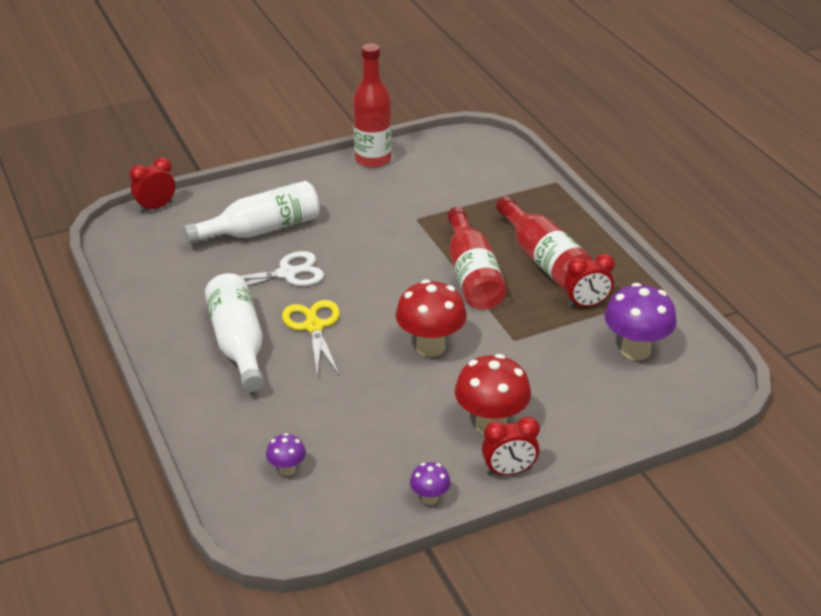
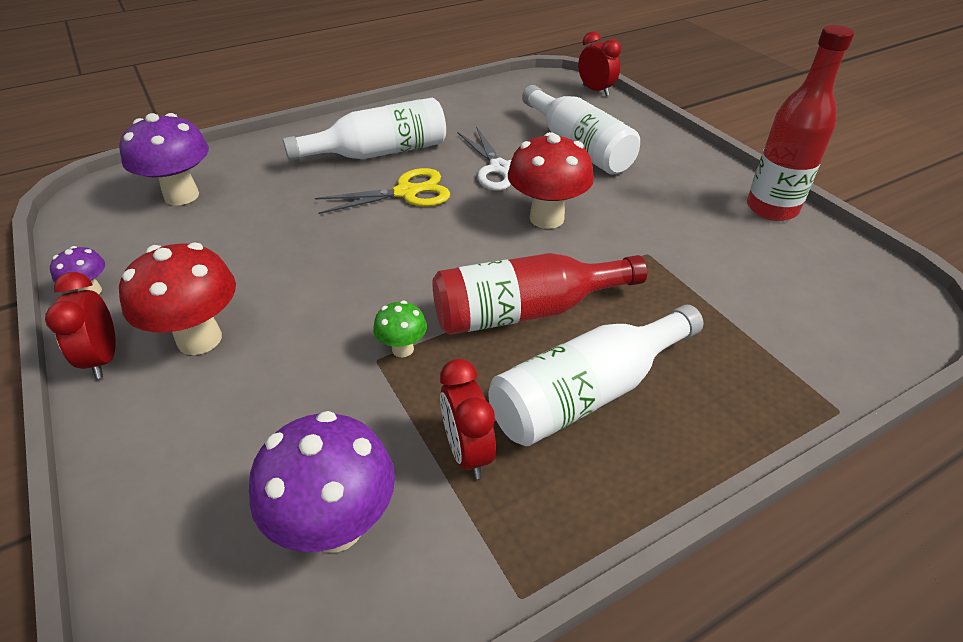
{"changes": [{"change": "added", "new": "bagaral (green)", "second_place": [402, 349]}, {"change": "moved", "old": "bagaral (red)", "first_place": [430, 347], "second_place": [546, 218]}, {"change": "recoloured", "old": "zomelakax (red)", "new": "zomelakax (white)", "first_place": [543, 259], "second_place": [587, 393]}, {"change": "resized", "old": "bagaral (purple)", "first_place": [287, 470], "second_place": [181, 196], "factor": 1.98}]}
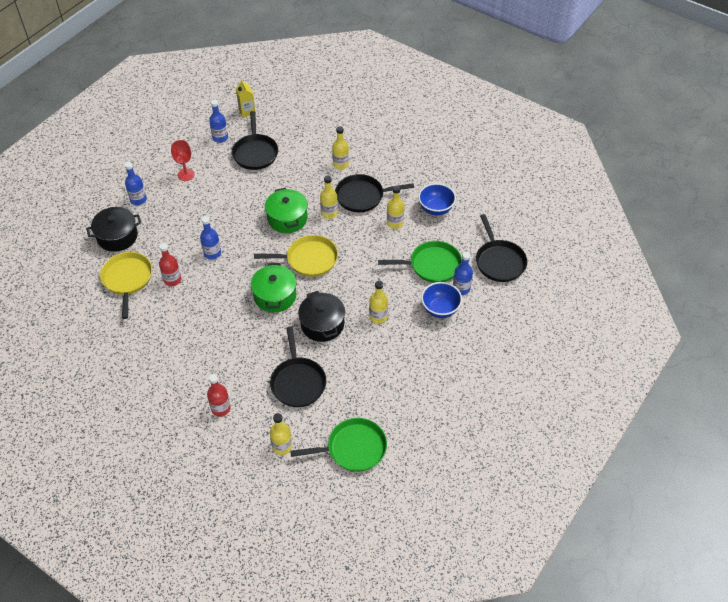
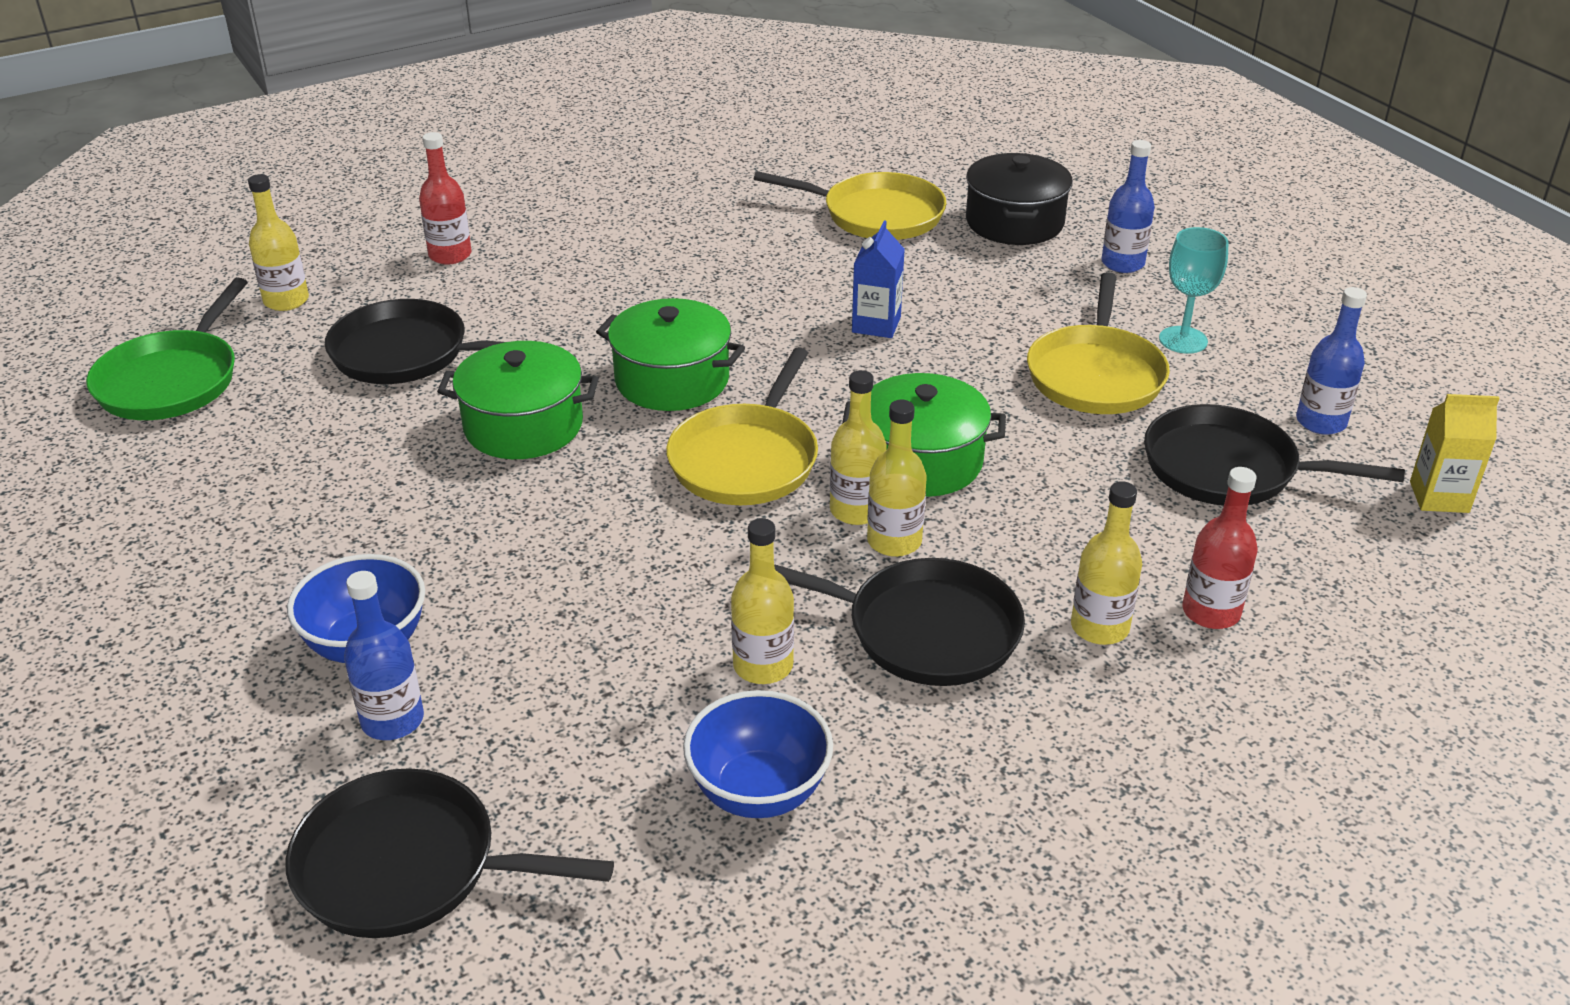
{"changes": [{"change": "removed", "old": "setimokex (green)", "first_place": [432, 265]}, {"change": "added", "new": "setimokex (yellow)", "second_place": [1095, 375]}, {"change": "moved", "old": "zomelakax (red)", "first_place": [172, 280], "second_place": [1211, 612]}, {"change": "moved", "old": "zomelakax (yellow)", "first_place": [378, 316], "second_place": [856, 510]}, {"change": "replaced", "old": "zomelakax (blue)", "new": "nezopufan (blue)", "first_place": [212, 253], "second_place": [876, 325]}, {"change": "recoloured", "old": "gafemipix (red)", "new": "gafemipix (turquoise)", "first_place": [186, 175], "second_place": [1183, 340]}, {"change": "recoloured", "old": "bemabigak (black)", "new": "bemabigak (green)", "first_place": [322, 324], "second_place": [523, 426]}, {"change": "turned", "old": "setimokex (black)", "first_place": [362, 196], "second_place": [924, 631], "degrees": 90}]}
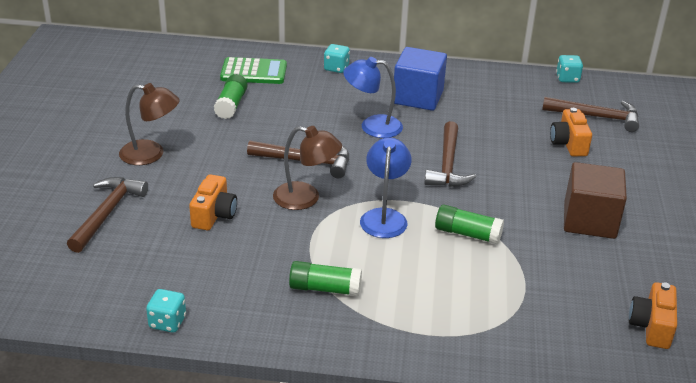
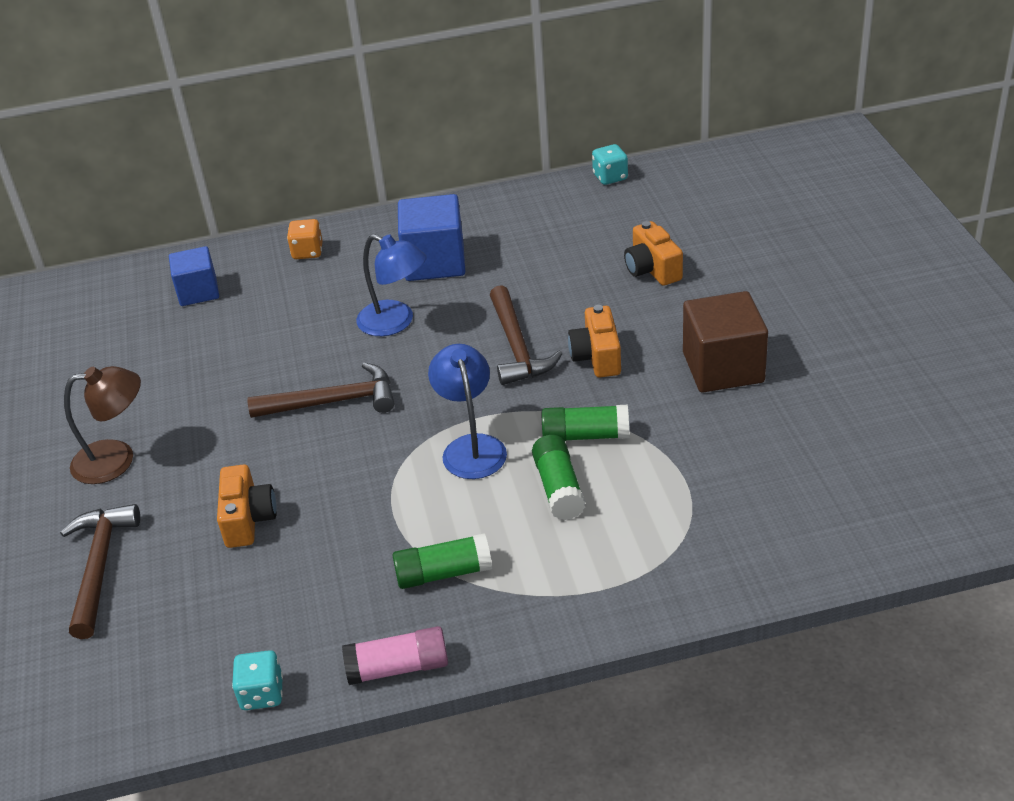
{"changes": [{"change": "removed", "old": "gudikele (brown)", "first_place": [306, 198]}, {"change": "removed", "old": "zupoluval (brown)", "first_place": [596, 117]}, {"change": "added", "new": "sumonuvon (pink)", "second_place": [398, 667]}, {"change": "moved", "old": "sumonuvon (green)", "first_place": [231, 105], "second_place": [559, 488]}, {"change": "moved", "old": "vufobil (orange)", "first_place": [651, 326], "second_place": [597, 357]}, {"change": "replaced", "old": "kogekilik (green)", "new": "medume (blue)", "first_place": [254, 72], "second_place": [198, 292]}, {"change": "recoloured", "old": "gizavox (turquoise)", "new": "gizavox (orange)", "first_place": [336, 68], "second_place": [307, 252]}, {"change": "turned", "old": "gudikele (blue)", "first_place": [372, 126], "second_place": [395, 322], "degrees": -135}]}
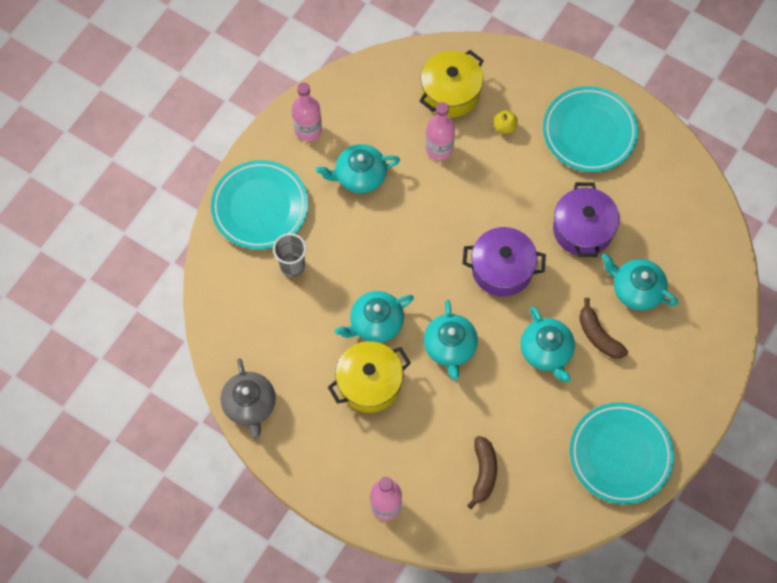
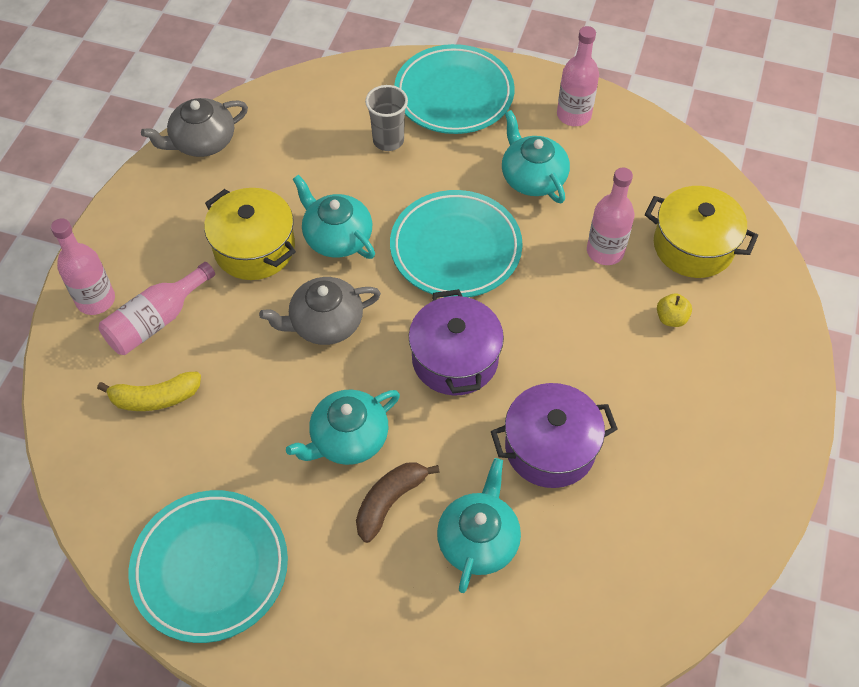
{"changes": [{"change": "added", "new": "zomelakax (pink)", "second_place": [156, 321]}, {"change": "moved", "old": "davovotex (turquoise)", "first_place": [589, 132], "second_place": [455, 249]}, {"change": "recoloured", "old": "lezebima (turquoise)", "new": "lezebima (grey)", "first_place": [450, 347], "second_place": [325, 323]}, {"change": "recoloured", "old": "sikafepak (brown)", "new": "sikafepak (yellow)", "first_place": [483, 473], "second_place": [155, 398]}]}
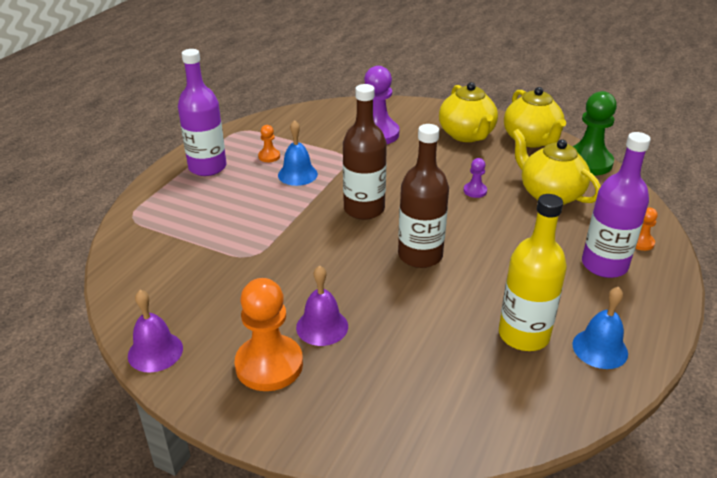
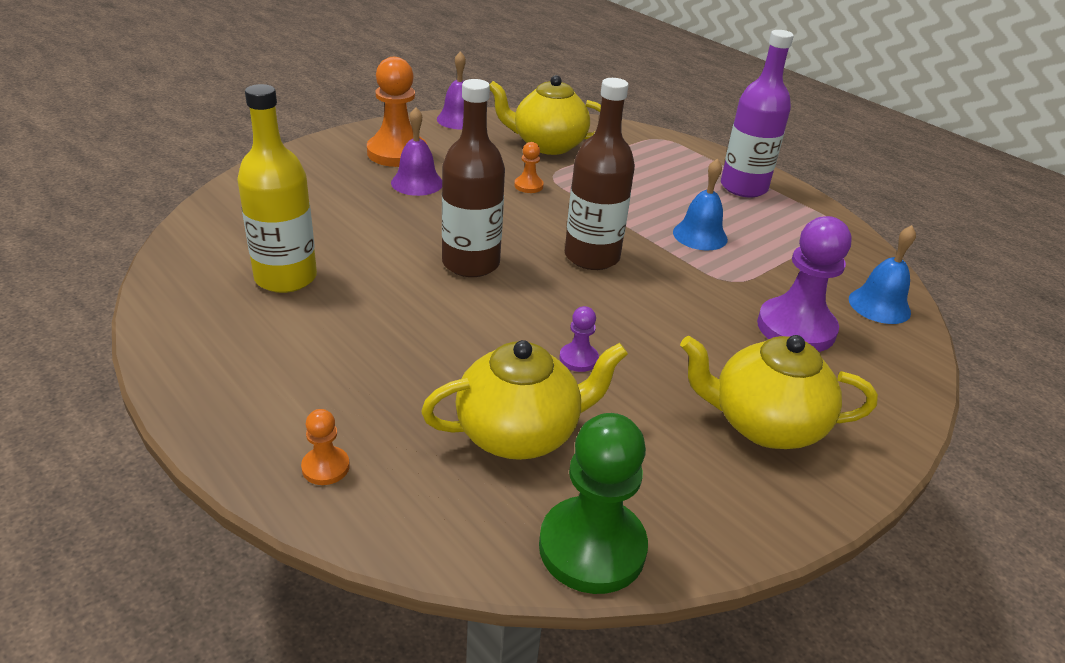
{"changes": [{"change": "removed", "old": "zomelakax (purple)", "first_place": [604, 265]}, {"change": "moved", "old": "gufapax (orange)", "first_place": [269, 156], "second_place": [528, 186]}, {"change": "moved", "old": "lezebima (yellow)", "first_place": [531, 140], "second_place": [547, 145]}, {"change": "moved", "old": "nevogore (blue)", "first_place": [600, 348], "second_place": [879, 305]}]}
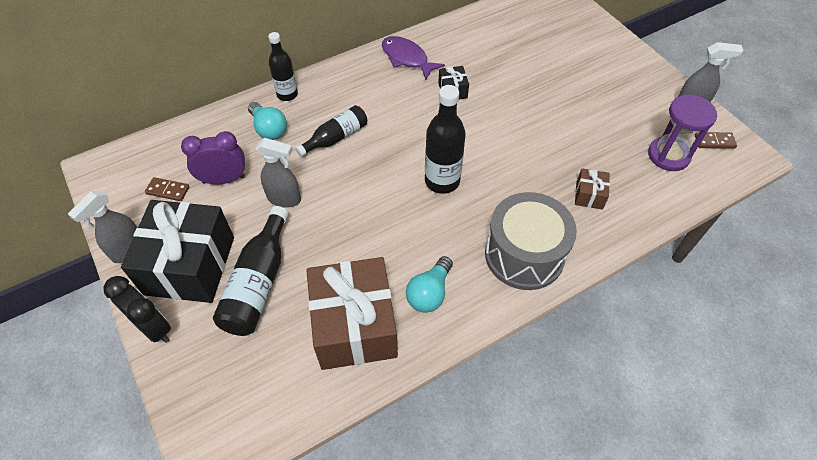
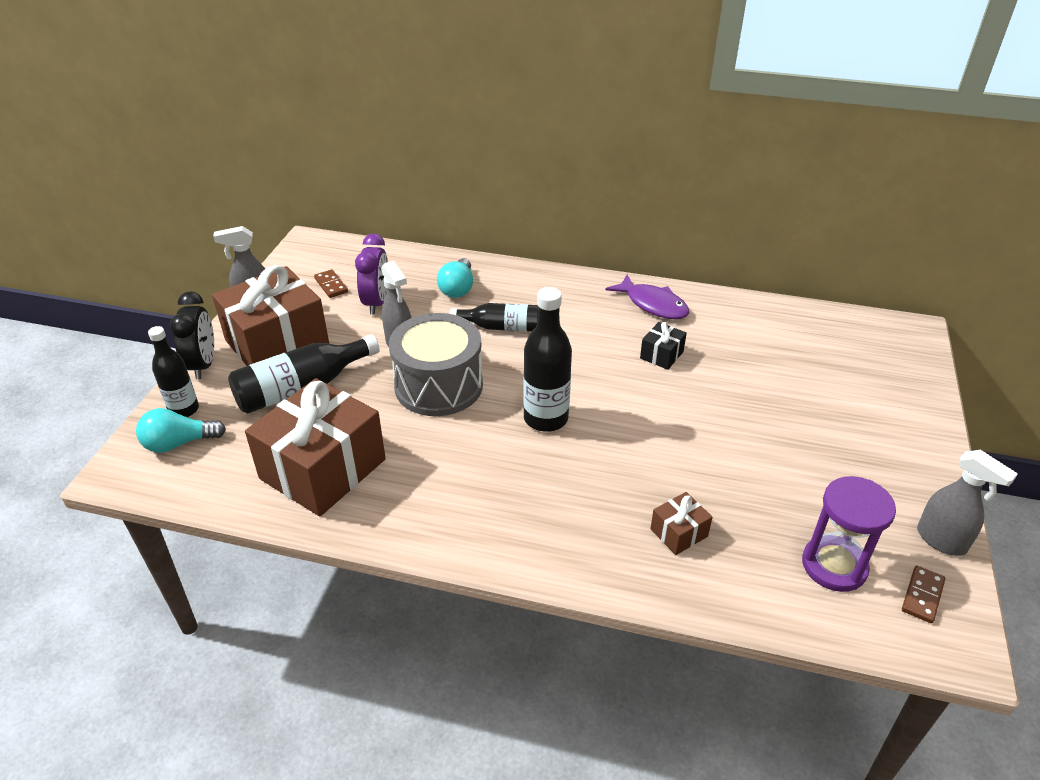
{"changes": [{"change": "moved", "old": "zomelakax (black)", "first_place": [287, 94], "second_place": [184, 410]}, {"change": "moved", "old": "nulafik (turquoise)", "first_place": [429, 293], "second_place": [179, 443]}, {"change": "moved", "old": "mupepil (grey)", "first_place": [524, 255], "second_place": [438, 386]}, {"change": "recoloured", "old": "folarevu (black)", "new": "folarevu (brown)", "first_place": [190, 265], "second_place": [277, 343]}, {"change": "turned", "old": "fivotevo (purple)", "first_place": [224, 179], "second_place": [377, 302], "degrees": 60}, {"change": "turned", "old": "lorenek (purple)", "first_place": [407, 58], "second_place": [653, 304], "degrees": 135}, {"change": "turned", "old": "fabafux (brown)", "first_place": [714, 141], "second_place": [922, 596], "degrees": 75}]}
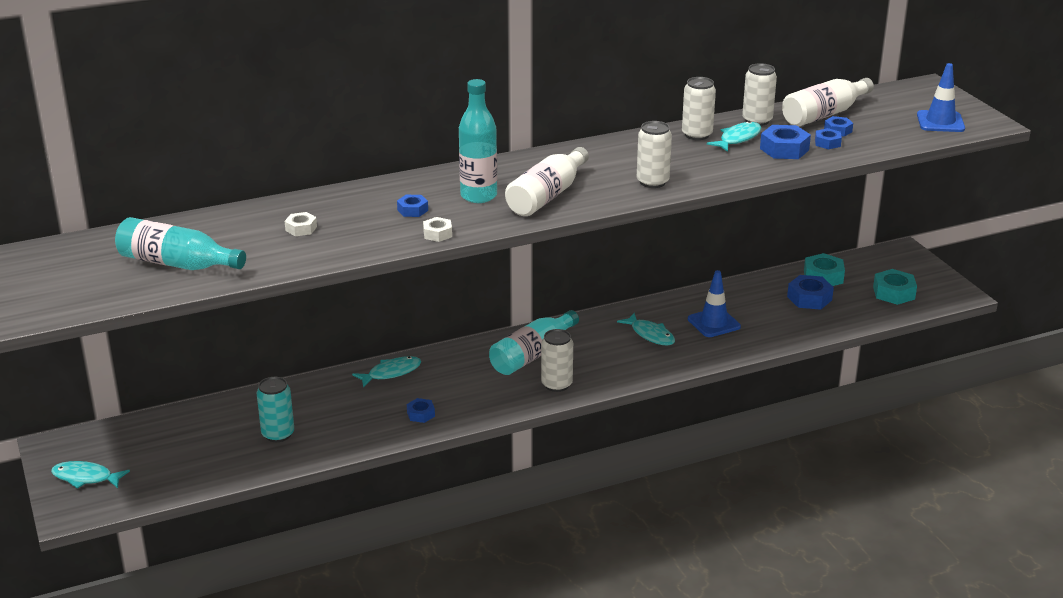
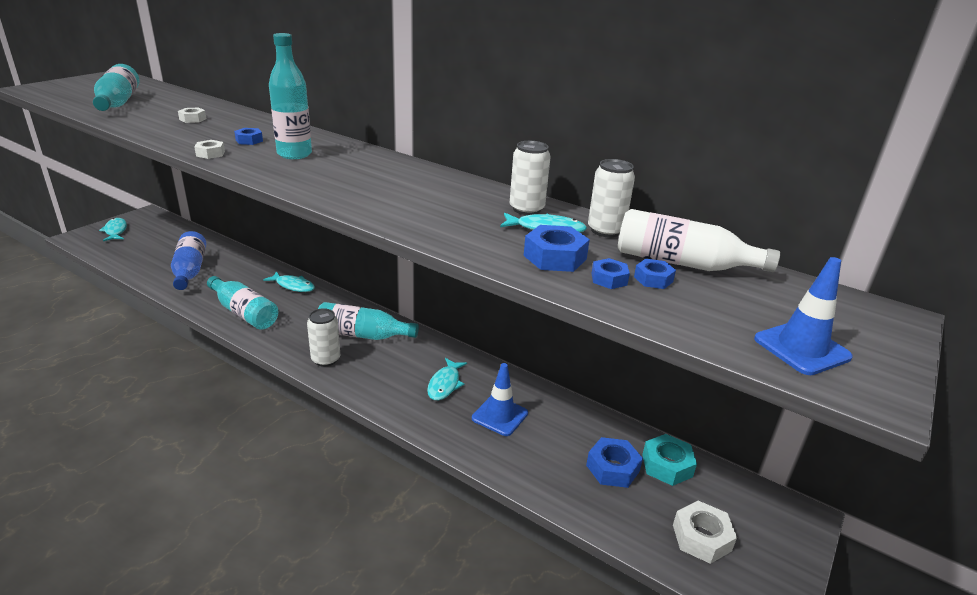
{"changes": [{"change": "removed", "old": "zomelakax (white)", "first_place": [547, 196]}, {"change": "removed", "old": "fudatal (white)", "first_place": [652, 182]}, {"change": "replaced", "old": "fudatal (turquoise)", "new": "zomelakax (blue)", "first_place": [278, 434], "second_place": [190, 270]}, {"change": "replaced", "old": "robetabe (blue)", "new": "zomelakax (turquoise)", "first_place": [420, 414], "second_place": [244, 313]}, {"change": "recoloured", "old": "robetabe (turquoise)", "new": "robetabe (white)", "first_place": [893, 293], "second_place": [701, 538]}]}
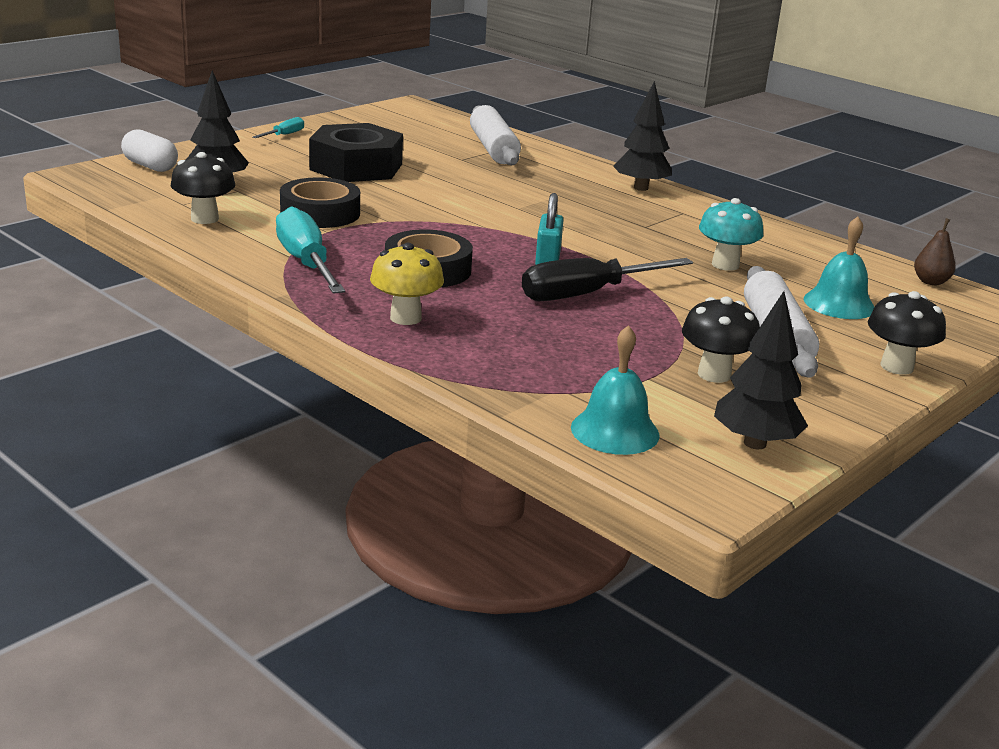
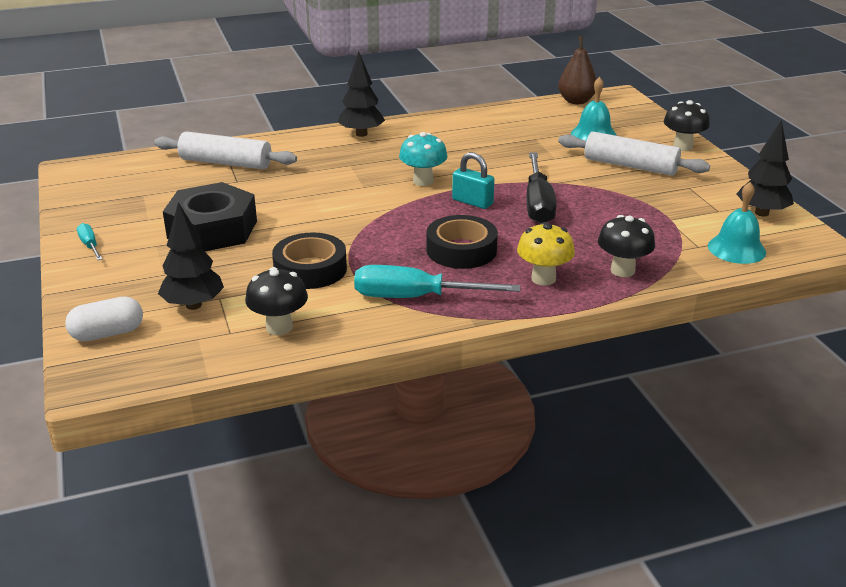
{"changes": [{"change": "moved", "old": "bagaral (black)", "first_place": [714, 374], "second_place": [622, 270]}, {"change": "moved", "old": "bagaral (turquoise)", "first_place": [725, 265], "second_place": [423, 181]}, {"change": "resized", "old": "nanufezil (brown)", "first_place": [930, 282], "second_place": [576, 101], "factor": 1.56}]}
